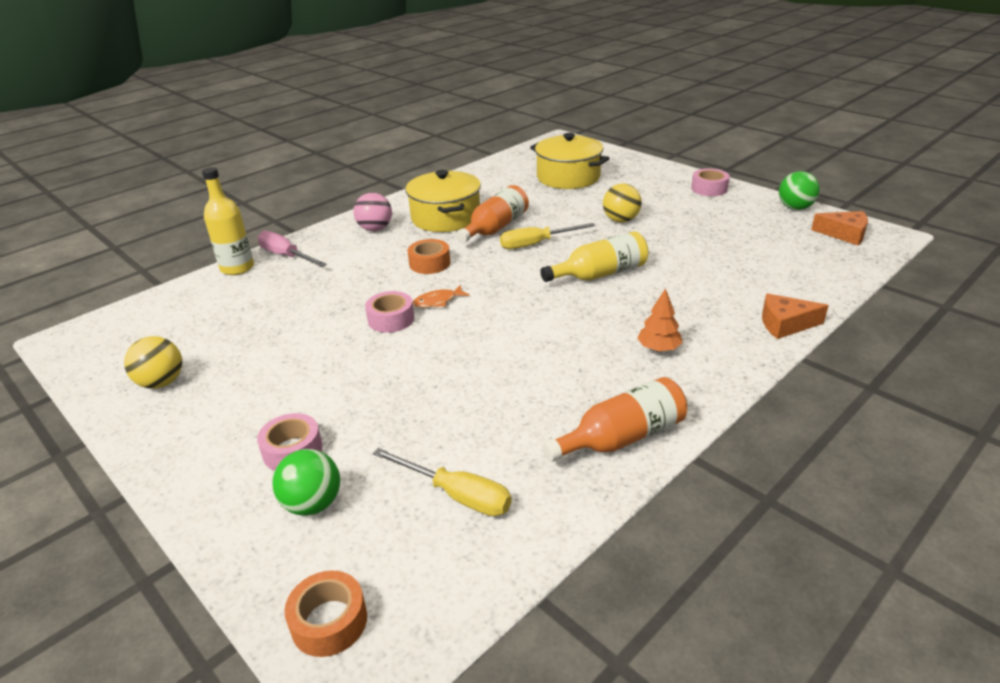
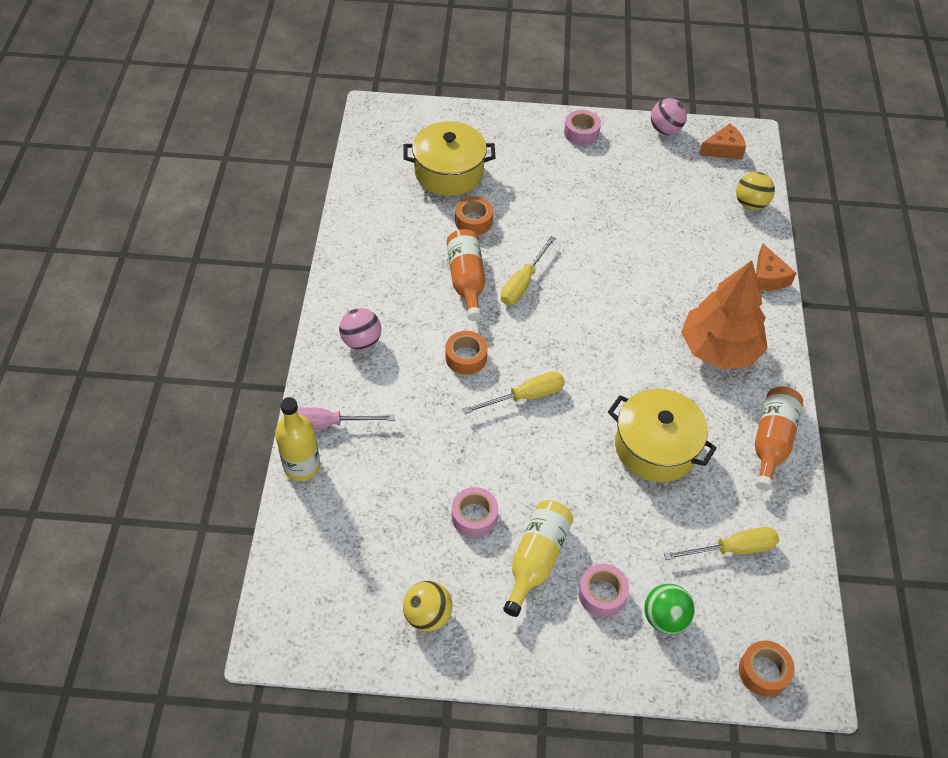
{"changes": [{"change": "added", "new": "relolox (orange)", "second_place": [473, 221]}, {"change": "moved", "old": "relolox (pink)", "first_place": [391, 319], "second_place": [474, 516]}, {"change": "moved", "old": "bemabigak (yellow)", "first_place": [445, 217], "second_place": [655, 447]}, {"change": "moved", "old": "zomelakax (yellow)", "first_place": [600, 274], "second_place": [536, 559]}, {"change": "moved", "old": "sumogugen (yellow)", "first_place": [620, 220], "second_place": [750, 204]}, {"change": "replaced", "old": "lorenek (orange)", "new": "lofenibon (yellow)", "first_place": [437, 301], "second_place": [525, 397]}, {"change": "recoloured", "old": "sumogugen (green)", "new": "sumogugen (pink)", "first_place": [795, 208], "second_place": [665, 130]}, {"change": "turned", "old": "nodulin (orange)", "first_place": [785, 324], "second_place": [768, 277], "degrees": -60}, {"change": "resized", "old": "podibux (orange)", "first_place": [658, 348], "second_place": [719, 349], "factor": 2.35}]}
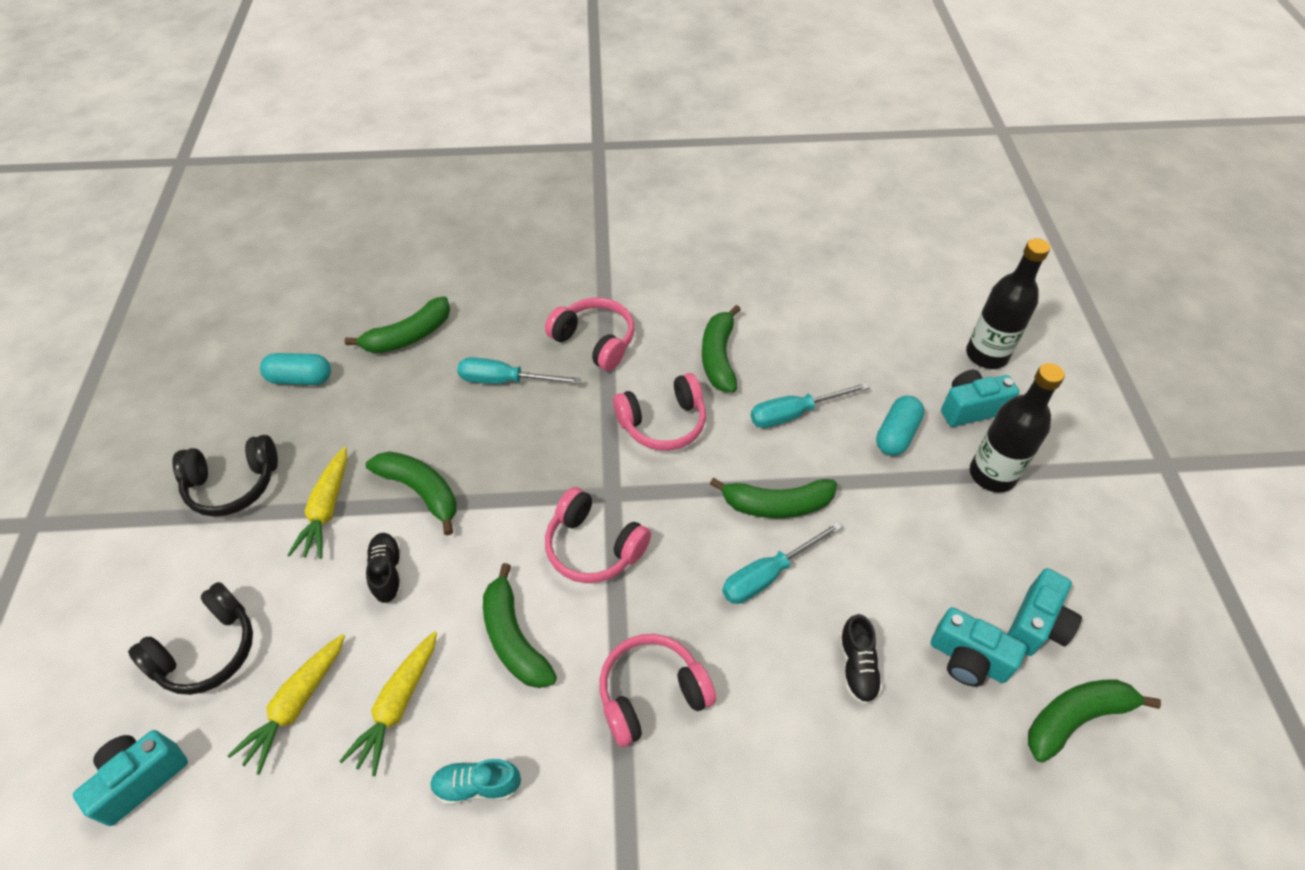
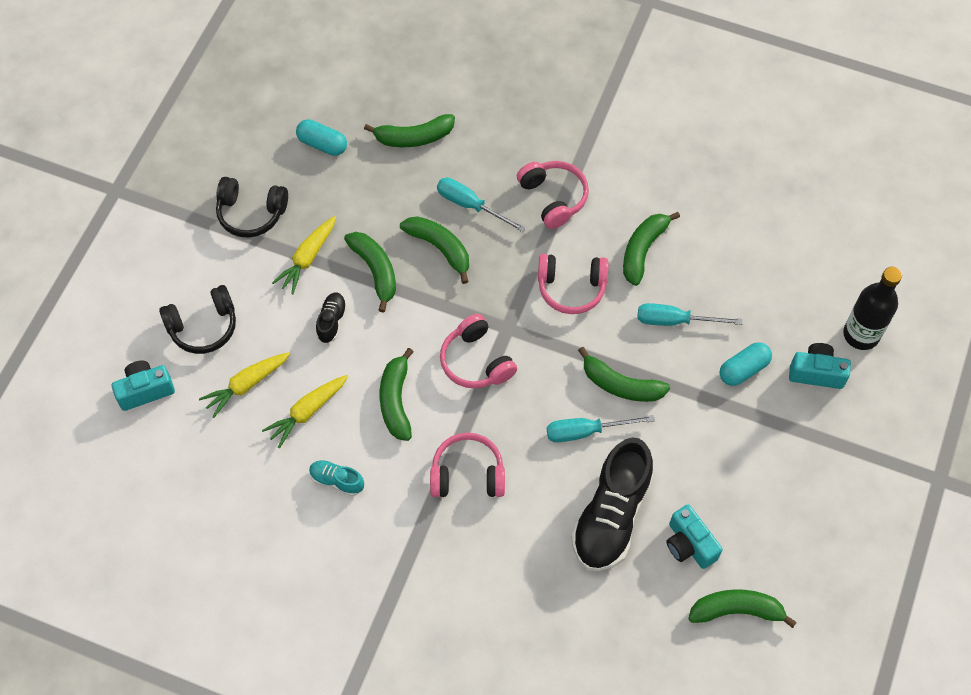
{"changes": [{"change": "removed", "old": "zomelakax (black)", "first_place": [992, 474]}, {"change": "removed", "old": "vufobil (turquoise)", "first_place": [1036, 624]}, {"change": "added", "new": "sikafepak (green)", "second_place": [440, 248]}, {"change": "resized", "old": "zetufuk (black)", "first_place": [857, 667], "second_place": [611, 516], "factor": 2.21}]}
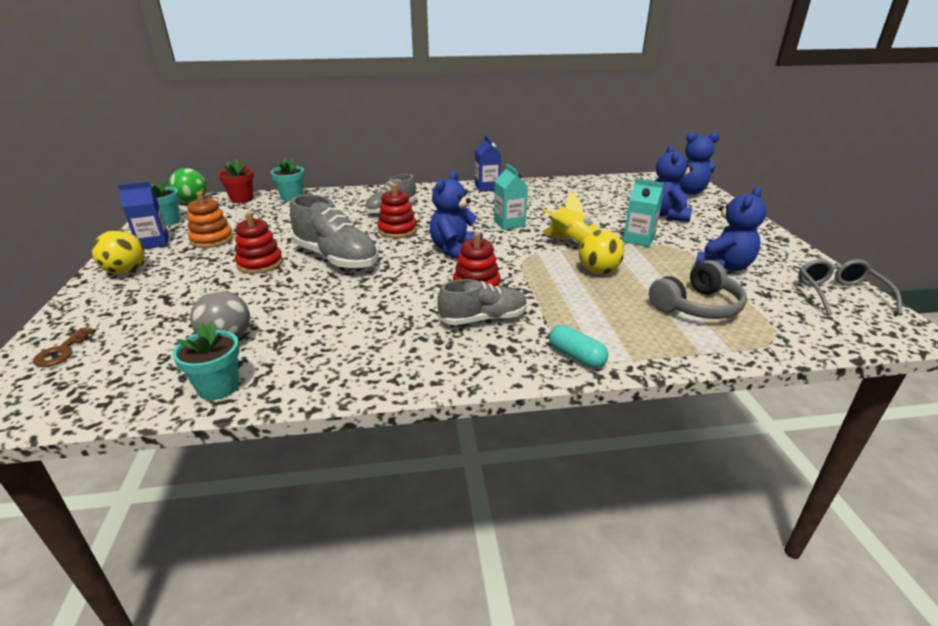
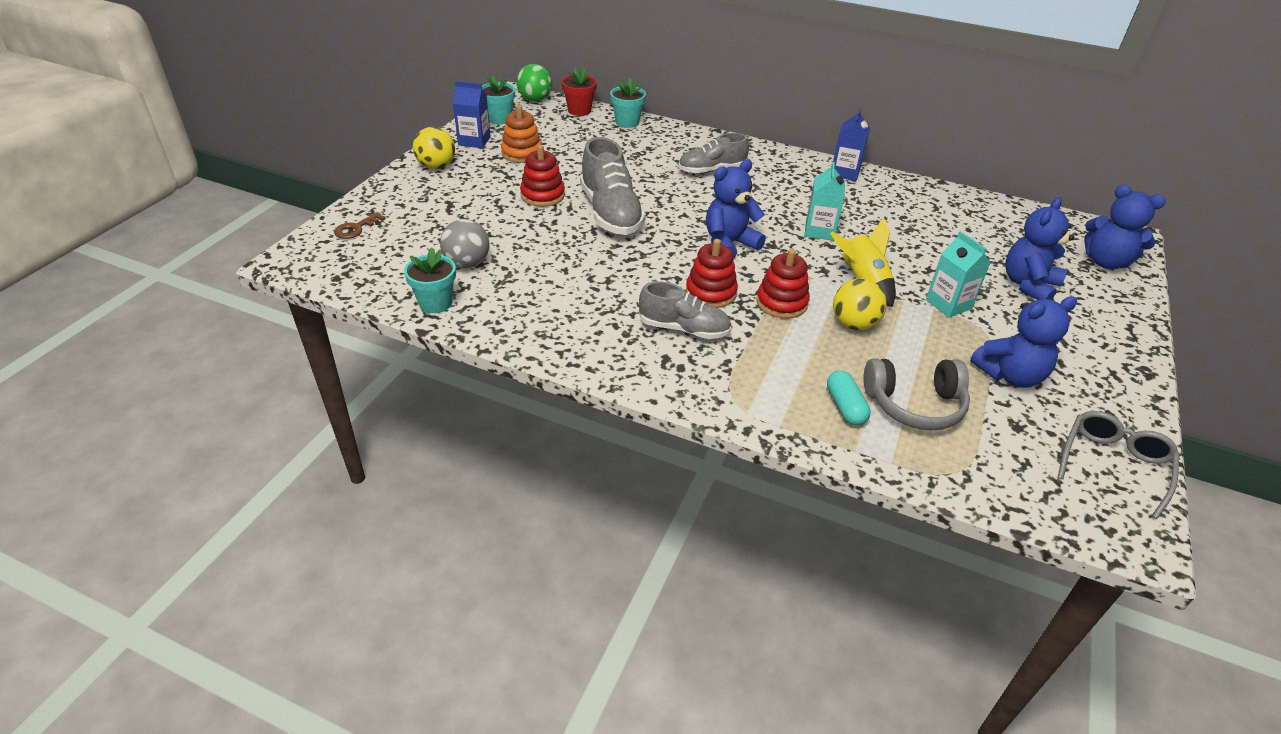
{"changes": [{"change": "moved", "old": "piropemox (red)", "first_place": [397, 230], "second_place": [781, 303]}, {"change": "moved", "old": "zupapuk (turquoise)", "first_place": [576, 356], "second_place": [845, 406]}]}
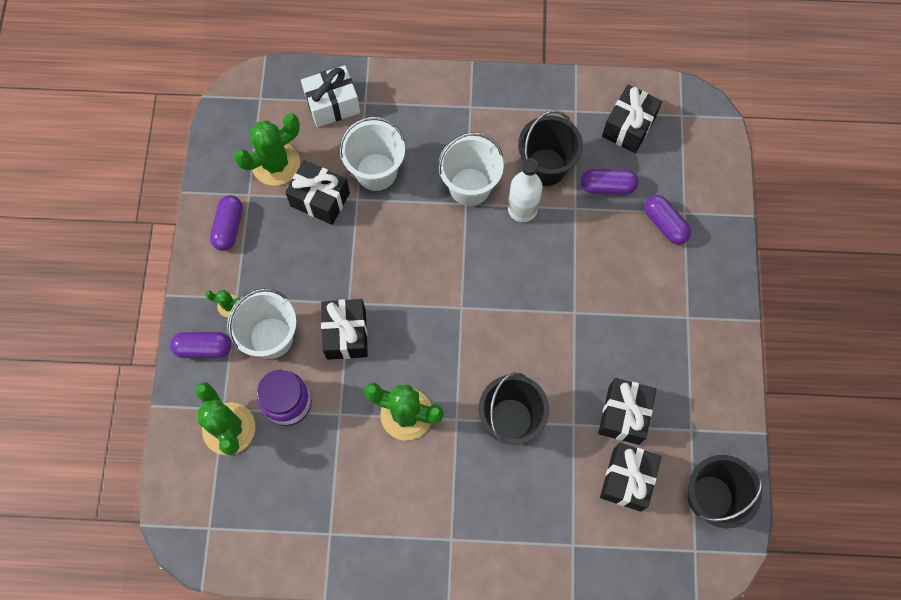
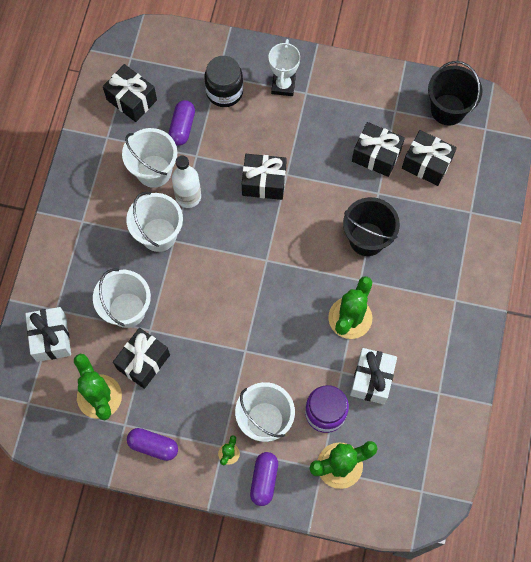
{"changes": [{"change": "added", "new": "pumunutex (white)", "second_place": [283, 85]}, {"change": "added", "new": "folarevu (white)", "second_place": [371, 379]}, {"change": "moved", "old": "folarevu (black)", "first_place": [346, 334], "second_place": [264, 182]}, {"change": "replaced", "old": "zupapuk (purple)", "new": "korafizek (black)", "first_place": [665, 224], "second_place": [224, 92]}, {"change": "recoloured", "old": "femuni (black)", "new": "femuni (white)", "first_place": [545, 167], "second_place": [154, 171]}]}
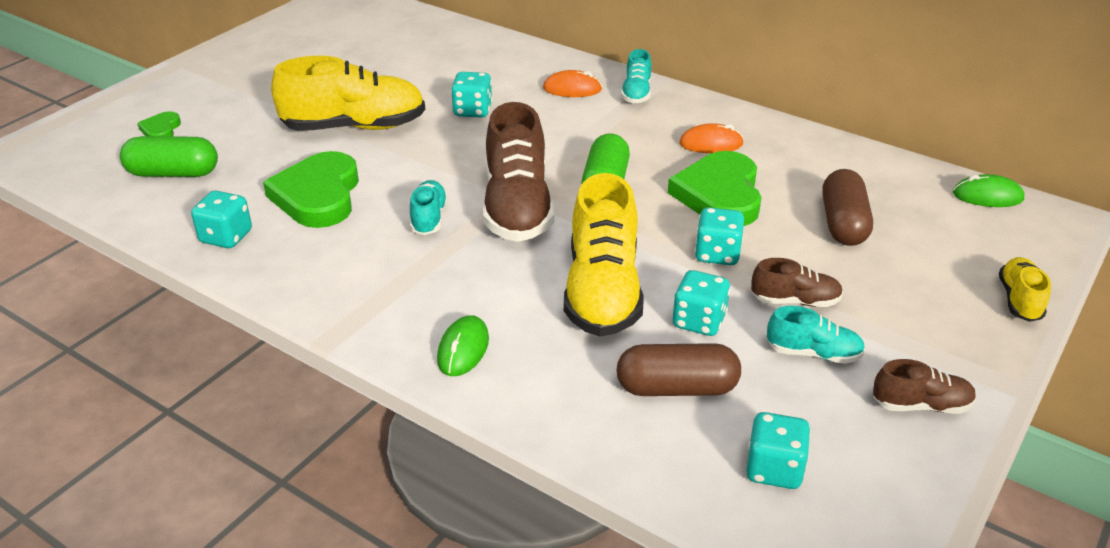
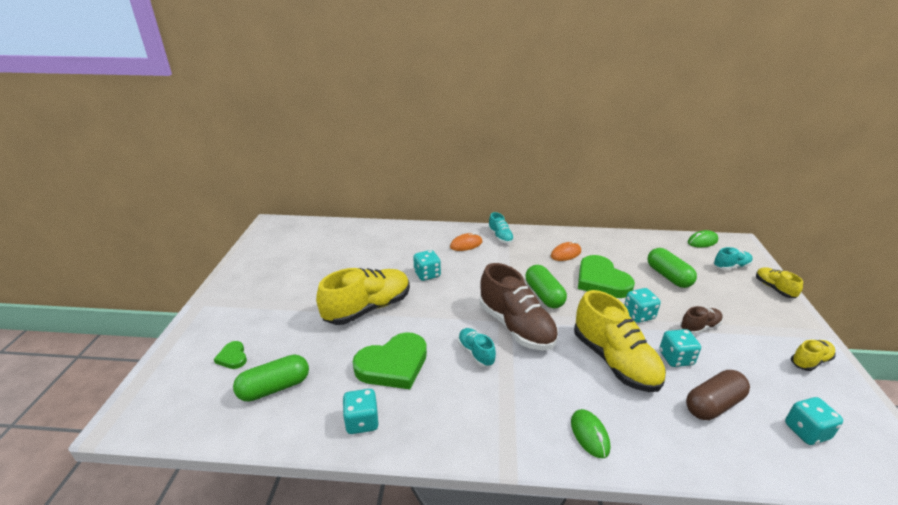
{"changes": [{"change": "moved", "old": "zetufuk (turquoise)", "first_place": [813, 353], "second_place": [731, 266]}, {"change": "recoloured", "old": "zupapuk (brown)", "new": "zupapuk (green)", "first_place": [843, 223], "second_place": [668, 276]}, {"change": "recoloured", "old": "zetufuk (brown)", "new": "zetufuk (yellow)", "first_place": [921, 405], "second_place": [810, 361]}, {"change": "turned", "old": "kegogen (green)", "first_place": [318, 195], "second_place": [393, 365], "degrees": -90}]}
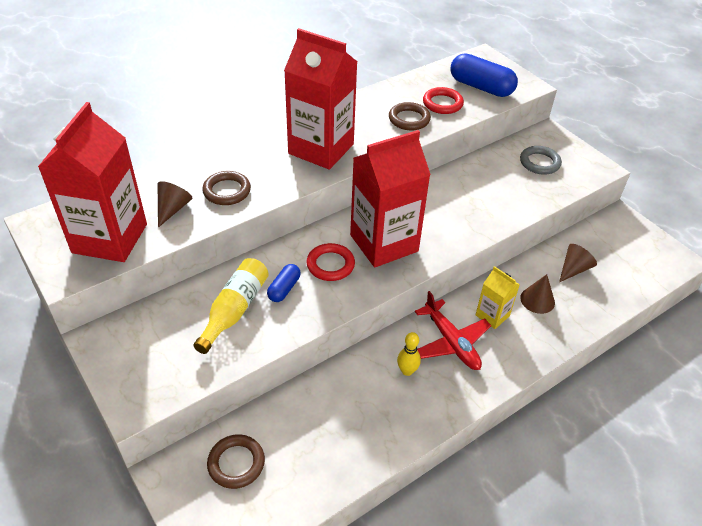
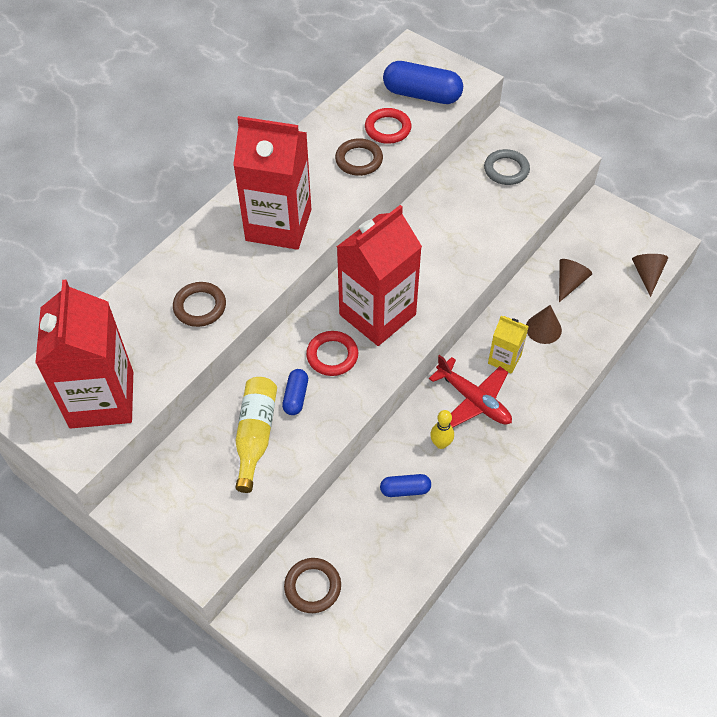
{"changes": [{"change": "added", "new": "zupapuk (blue)", "second_place": [405, 490]}, {"change": "moved", "old": "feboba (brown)", "first_place": [173, 209], "second_place": [647, 275]}]}
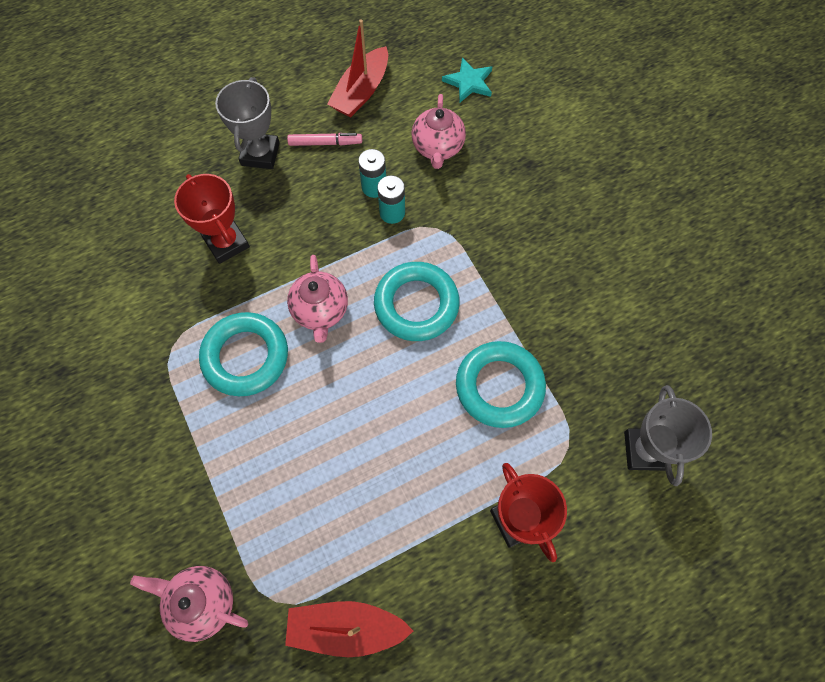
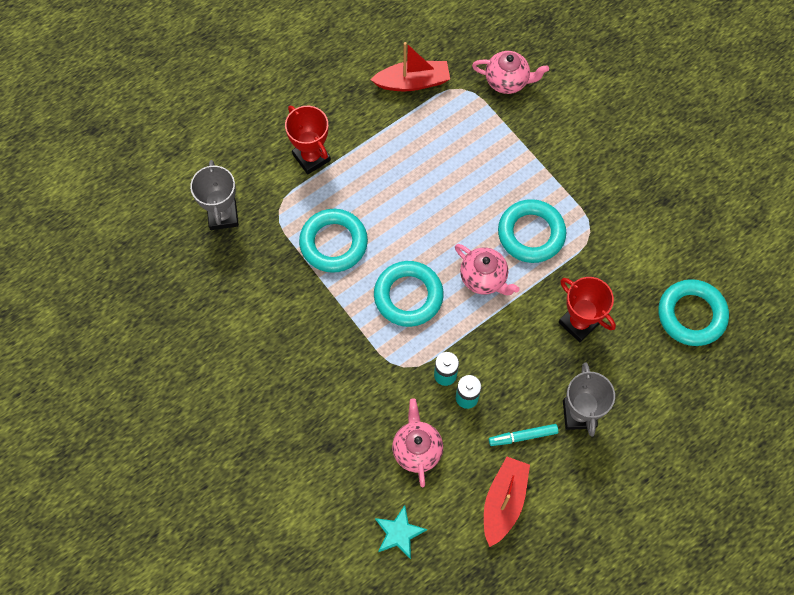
{"changes": [{"change": "added", "new": "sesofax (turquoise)", "second_place": [691, 315]}, {"change": "recoloured", "old": "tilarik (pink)", "new": "tilarik (turquoise)", "first_place": [325, 143], "second_place": [523, 436]}, {"change": "turned", "old": "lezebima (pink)", "first_place": [320, 311], "second_place": [484, 278], "degrees": 150}]}
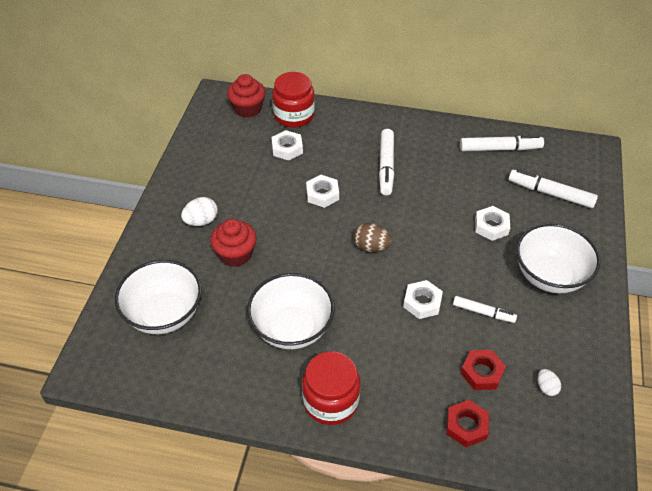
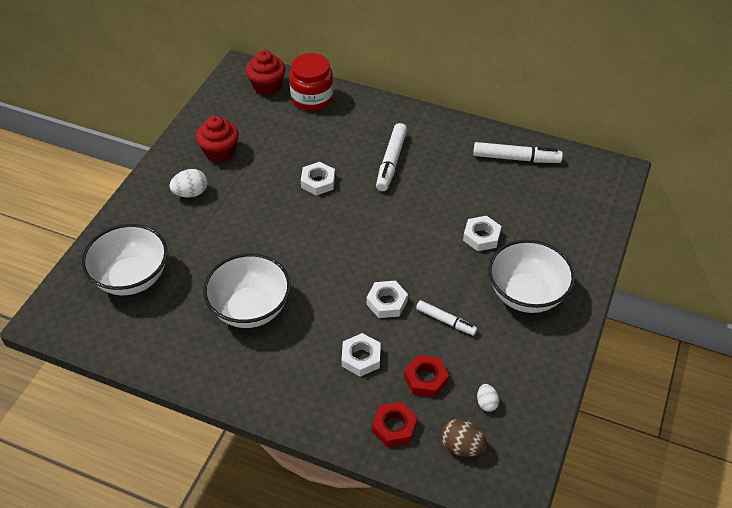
{"changes": [{"change": "removed", "old": "korafizek (red)", "first_place": [331, 401]}, {"change": "removed", "old": "tilarik (white)", "first_place": [550, 193]}, {"change": "moved", "old": "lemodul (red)", "first_place": [235, 254], "second_place": [220, 152]}, {"change": "moved", "old": "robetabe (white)", "first_place": [287, 148], "second_place": [361, 358]}, {"change": "moved", "old": "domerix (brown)", "first_place": [371, 247], "second_place": [461, 446]}]}
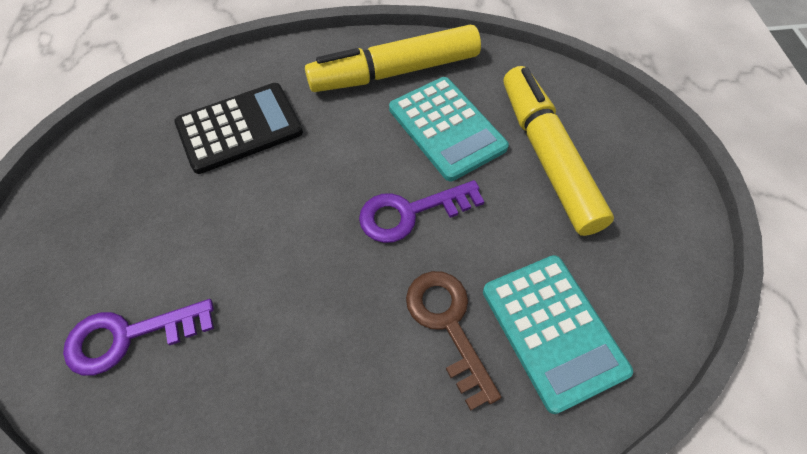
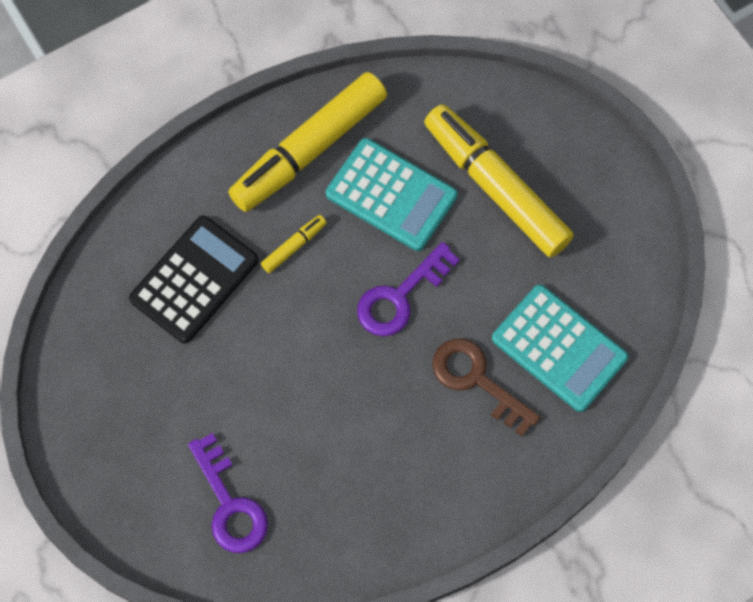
{"changes": [{"change": "added", "new": "tilarik (yellow)", "second_place": [294, 246]}, {"change": "turned", "old": "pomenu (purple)", "first_place": [129, 336], "second_place": [230, 504], "degrees": -75}]}
